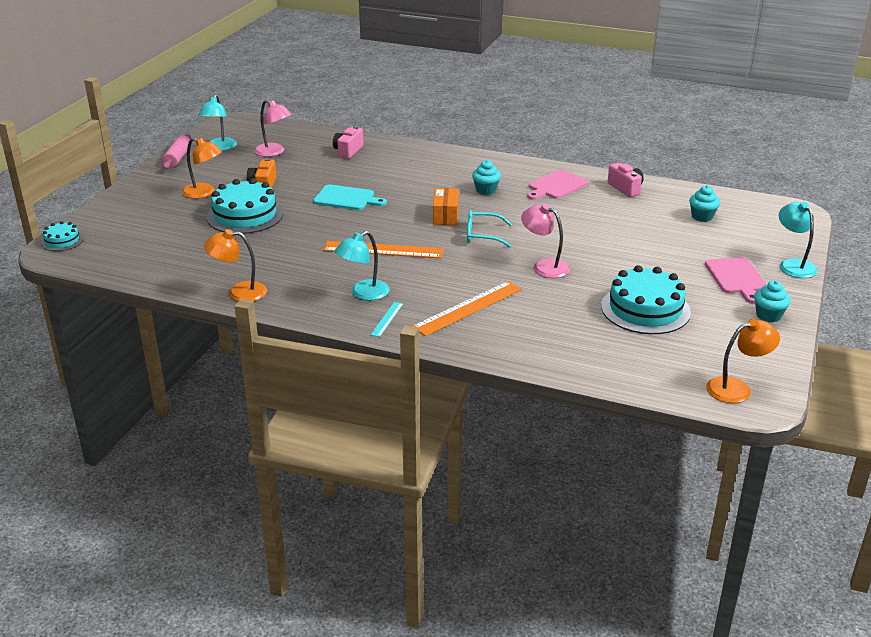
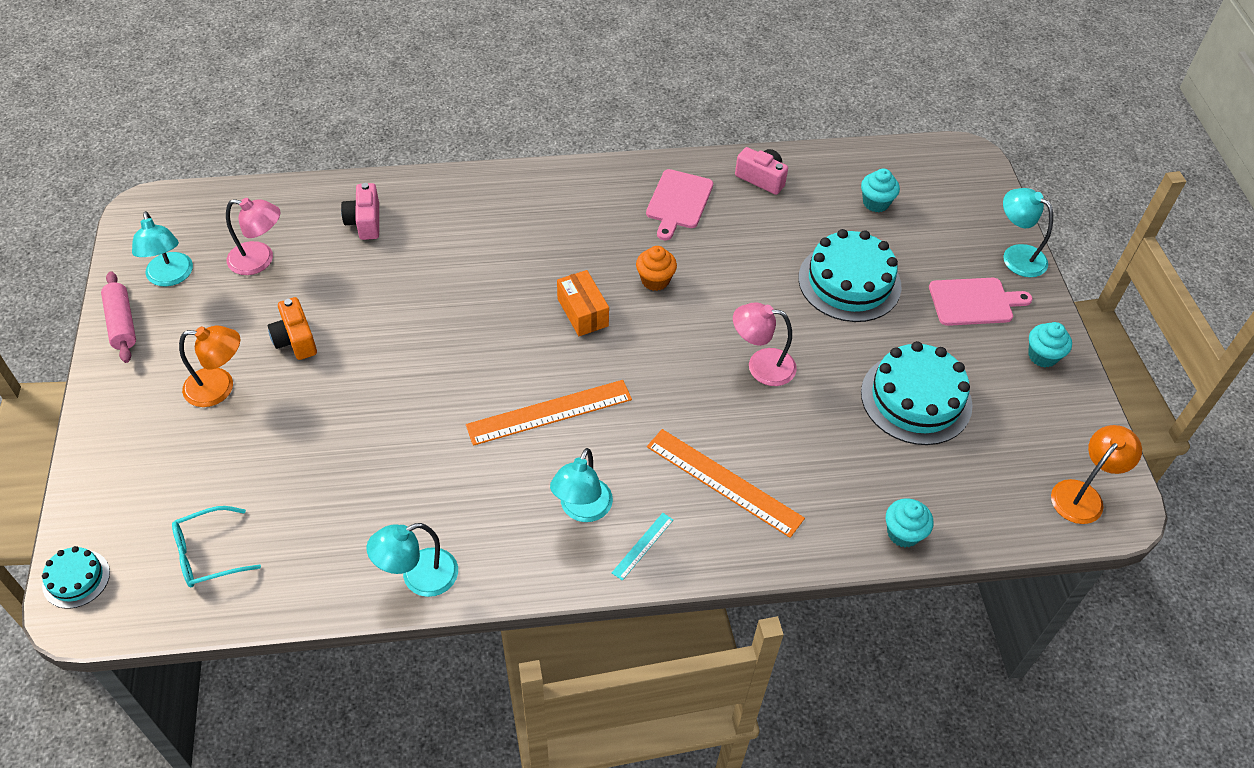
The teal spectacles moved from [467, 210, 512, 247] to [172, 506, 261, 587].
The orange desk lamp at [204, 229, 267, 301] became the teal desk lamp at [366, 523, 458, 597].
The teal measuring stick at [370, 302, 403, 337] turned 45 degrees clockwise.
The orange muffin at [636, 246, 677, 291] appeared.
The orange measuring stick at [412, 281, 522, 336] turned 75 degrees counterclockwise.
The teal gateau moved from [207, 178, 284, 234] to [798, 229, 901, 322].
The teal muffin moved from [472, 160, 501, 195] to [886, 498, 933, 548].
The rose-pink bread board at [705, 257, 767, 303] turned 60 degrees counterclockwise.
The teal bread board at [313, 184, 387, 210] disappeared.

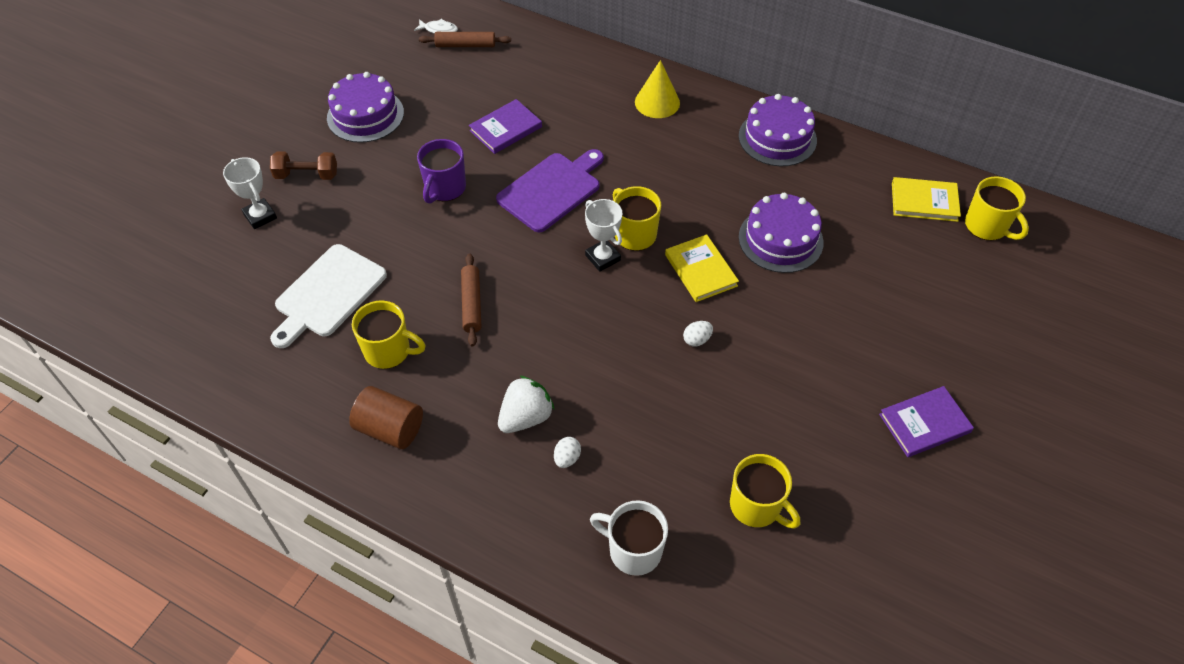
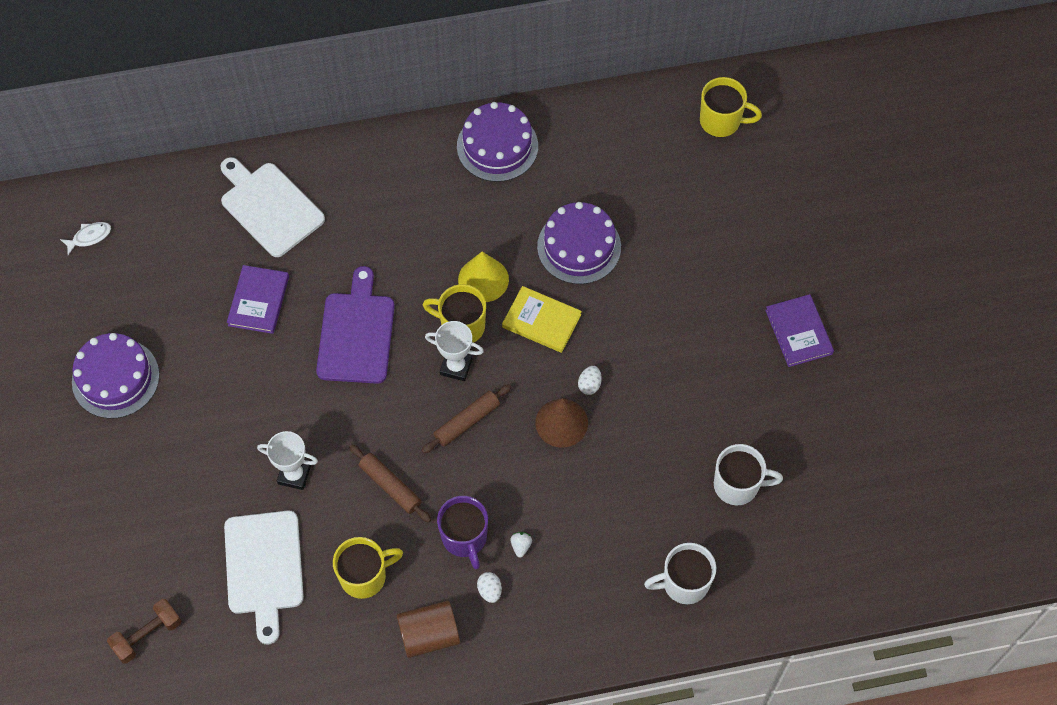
The brown hand weight moved from [270, 151, 337, 180] to [107, 599, 181, 664].
The white bread board at [220, 157, 325, 257] appeared.
The white trophy moved from [223, 157, 277, 229] to [257, 431, 318, 490].
The brown rolling pin moved from [419, 32, 511, 47] to [421, 384, 512, 453].
The royal purple tea mug moved from [417, 139, 466, 204] to [437, 496, 488, 569].
The yellow cone moved from [635, 60, 680, 118] to [458, 251, 509, 302].
The white toy egg moved from [554, 437, 581, 468] to [477, 572, 502, 603].
The white berry at [498, 376, 555, 433] changed to 0.45 times the size.
The brown cone at [535, 398, 588, 447] appeared.
The yellow tea mug at [730, 454, 800, 528] became the white tea mug at [714, 444, 783, 505].
The royal purple hardcover at [879, 386, 974, 457] turned 45 degrees counterclockwise.
The yellow hardcover at [892, 177, 961, 222] disappeared.

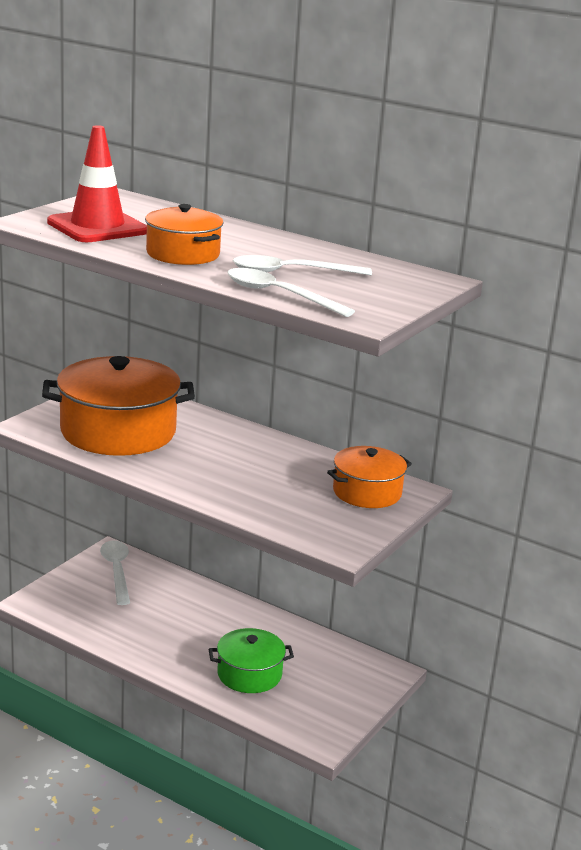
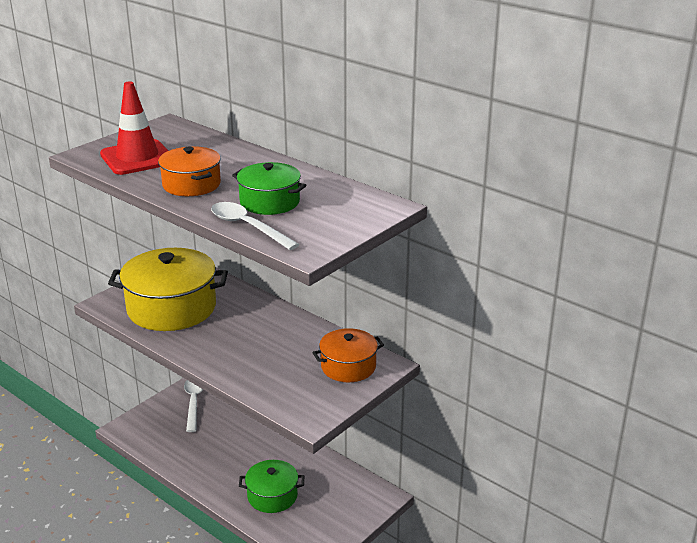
The orange cooking pot at [42, 356, 195, 456] became the yellow cooking pot at [108, 248, 228, 331].
The white tablespoon at [233, 255, 372, 275] was replaced by the green cooking pot at [232, 162, 307, 215].

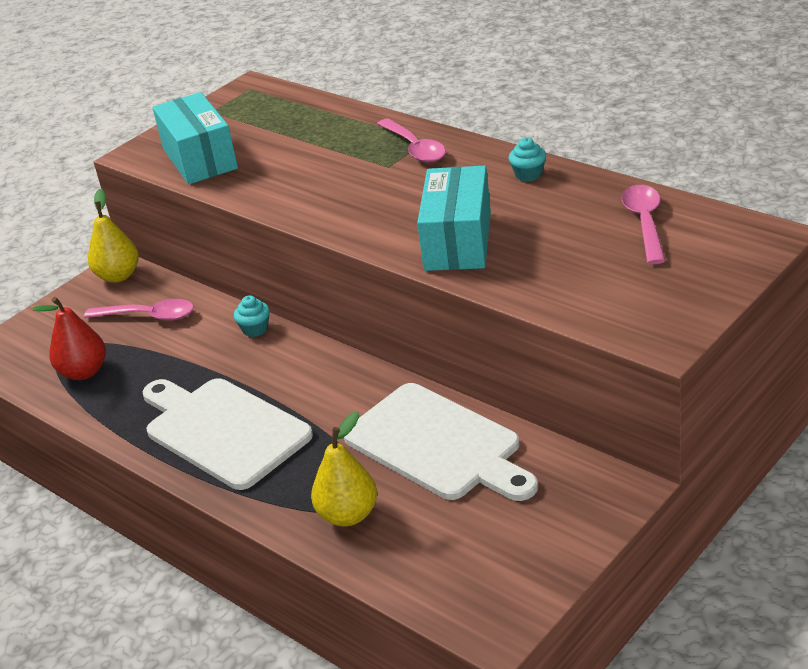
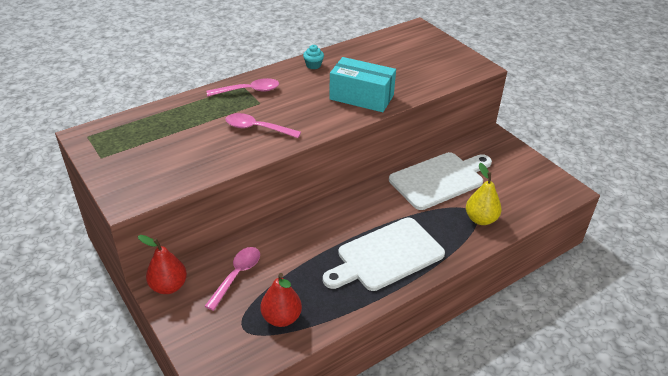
The yellow pear fruit at [88, 189, 139, 283] became the scarlet pear fruit at [138, 235, 187, 294].
The rose-pink tablespoon moved from [622, 185, 665, 264] to [225, 113, 301, 138].
The teal package at [153, 92, 238, 184] disappeared.
The teal muffin at [234, 295, 270, 337] disappeared.

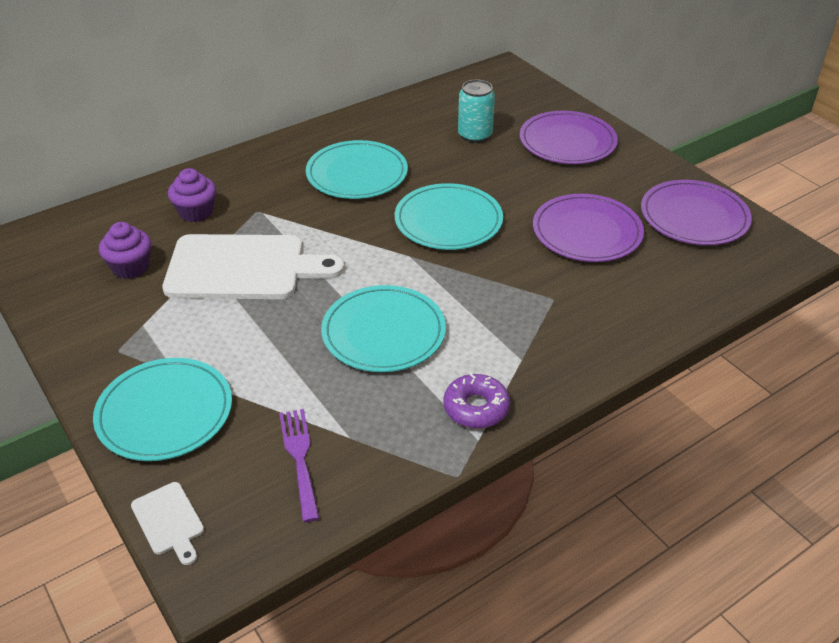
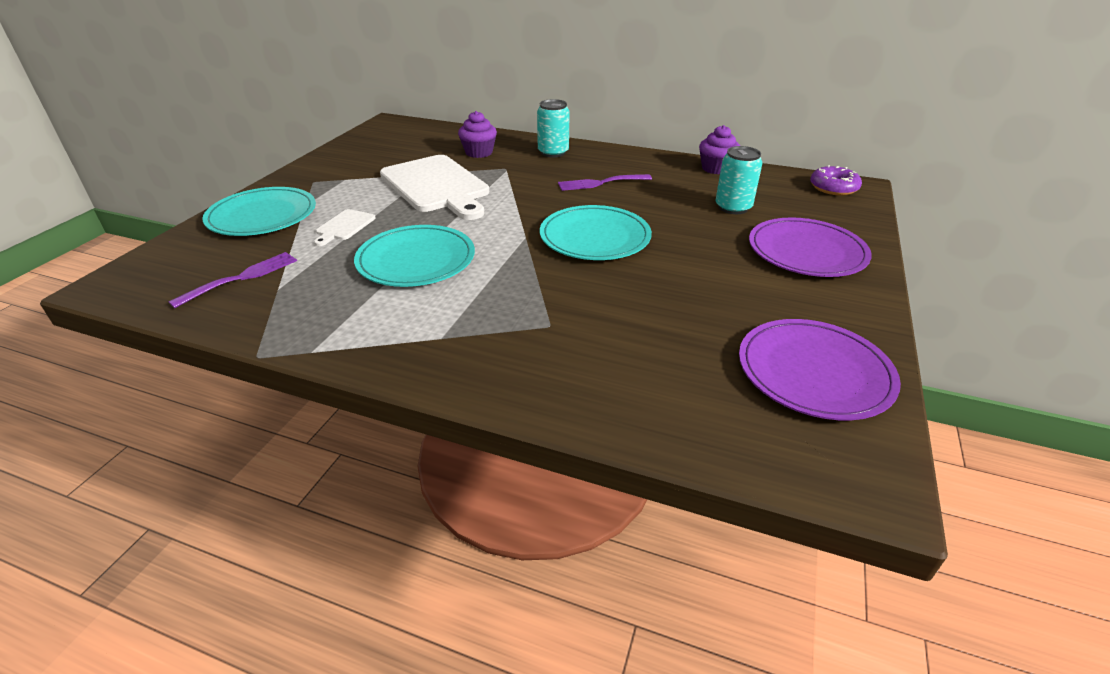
The white bread board moved from [131, 482, 204, 565] to [314, 209, 376, 246].
The teal soda can at [537, 99, 570, 158] appeared.
The teal plate at [306, 140, 408, 199] was replaced by the royal purple dinner fork at [558, 174, 652, 191].
The royal purple muffin moved from [99, 222, 151, 279] to [699, 125, 740, 174].
The royal purple glazed donut moved from [443, 372, 510, 429] to [810, 165, 862, 196].
The royal purple plate at [533, 194, 644, 262] disappeared.

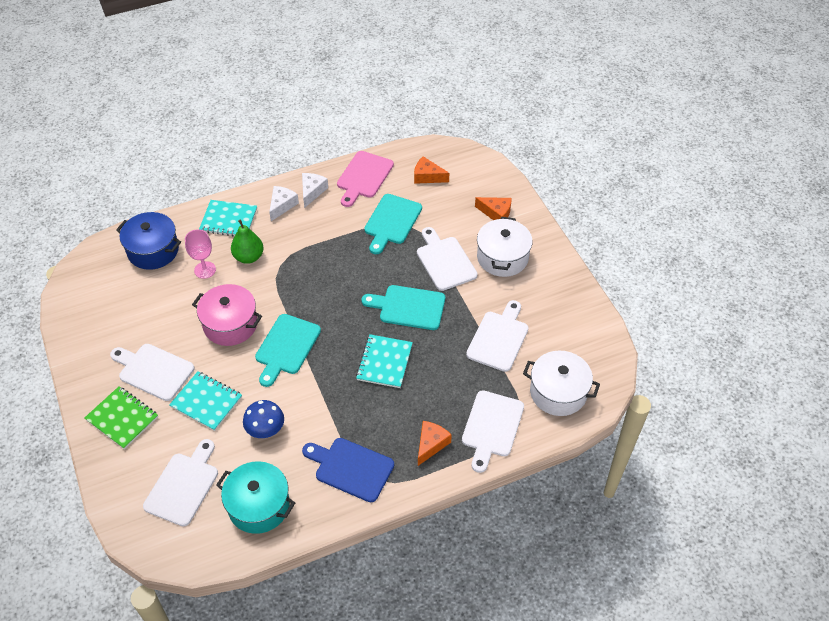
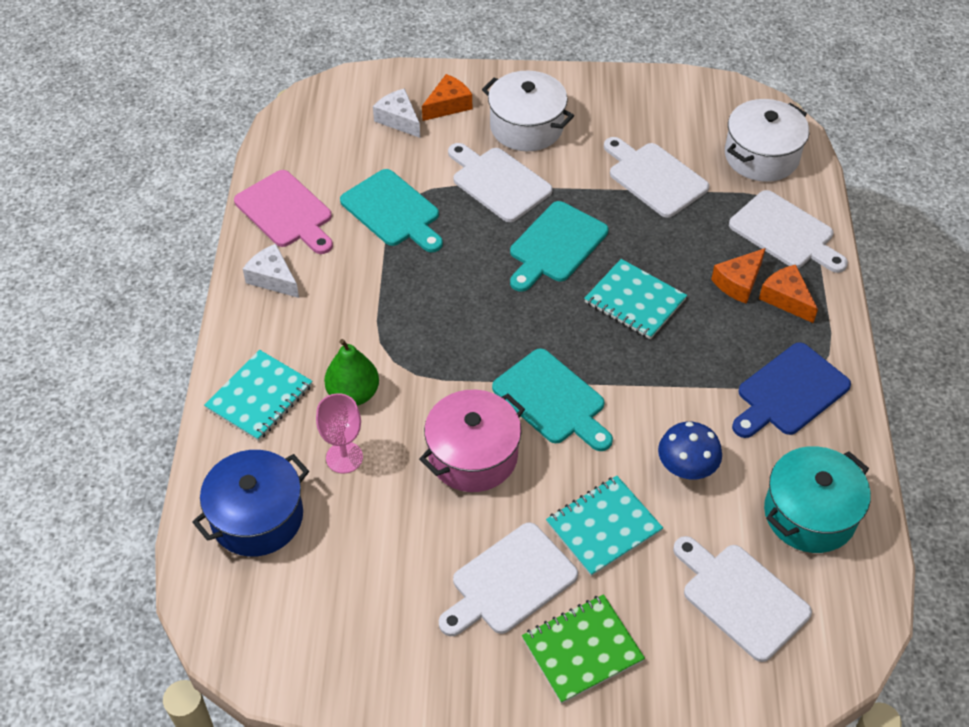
The white piece of cheese moved from [269, 186, 299, 221] to [373, 88, 420, 138].
The white bread board at [417, 227, 478, 291] turned 45 degrees clockwise.
The orange piece of cheese moved from [414, 156, 449, 184] to [711, 248, 766, 304].

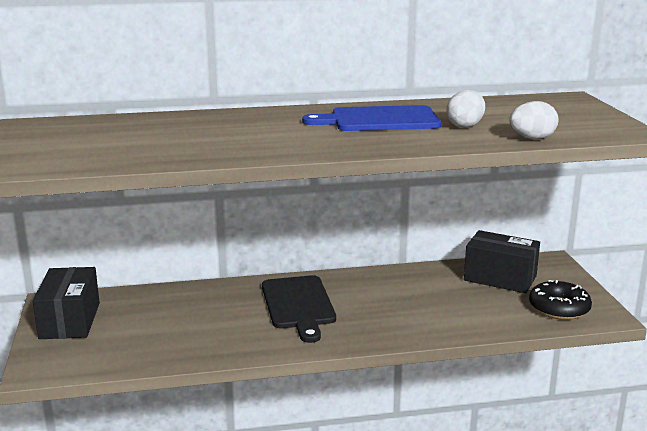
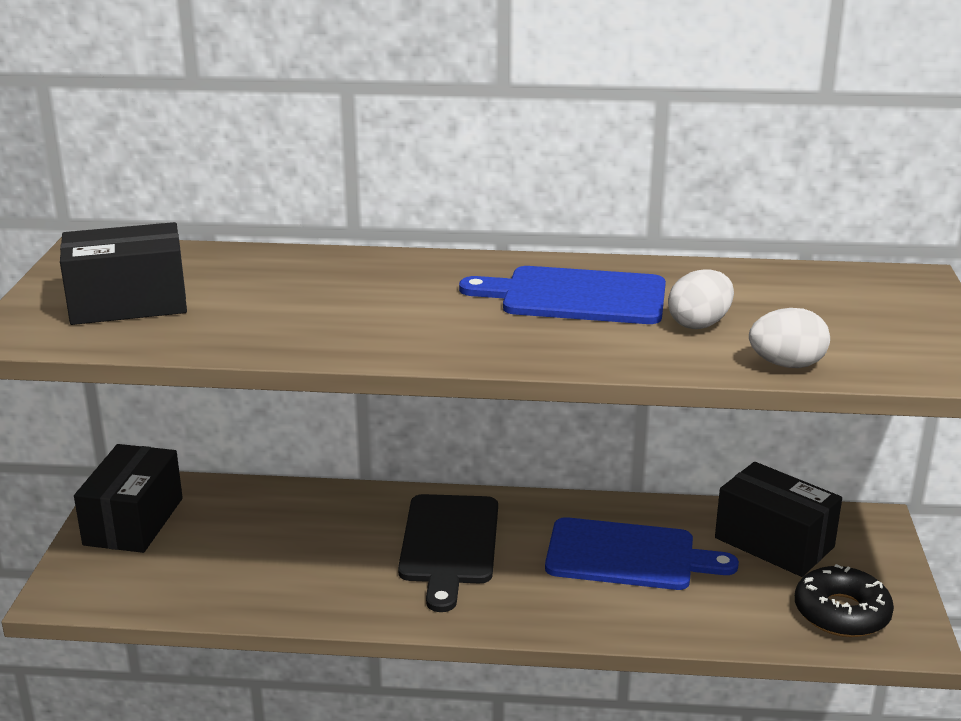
The black package at [60, 222, 187, 325] appeared.
The royal blue bread board at [545, 517, 739, 590] appeared.

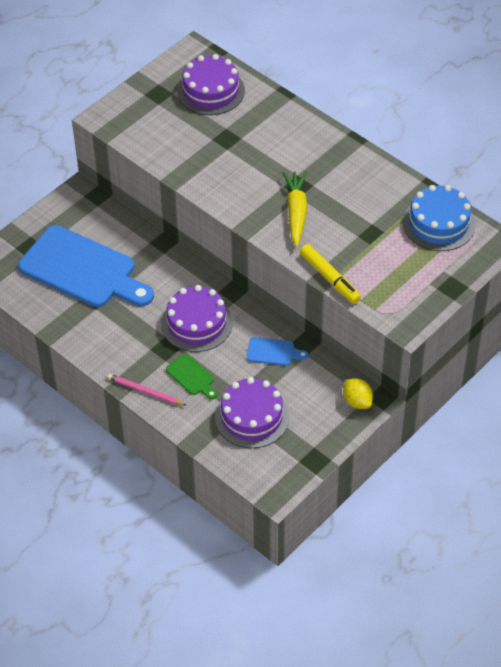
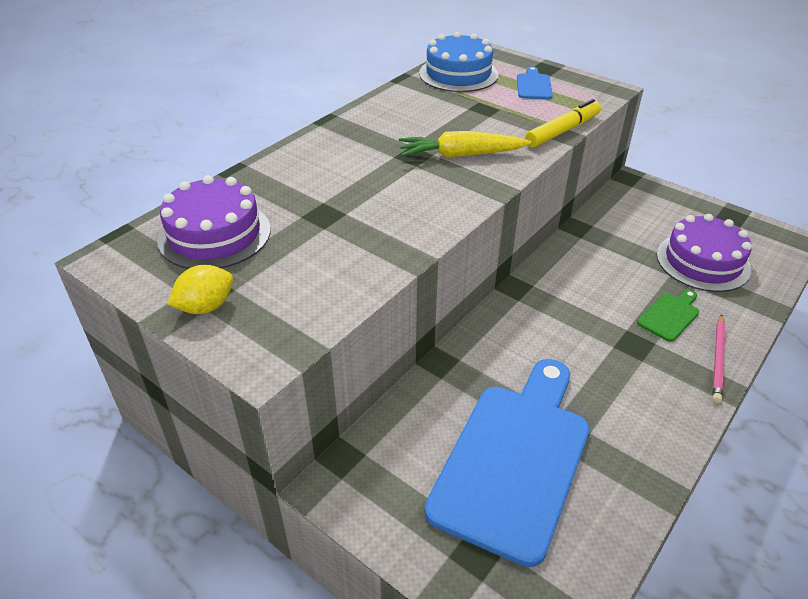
The yellow lemon moved from [343, 378, 373, 409] to [168, 265, 233, 314].
The royal blue bread board moved from [247, 337, 308, 366] to [517, 66, 553, 99].
The royal purple gateau at [161, 285, 232, 352] disappeared.

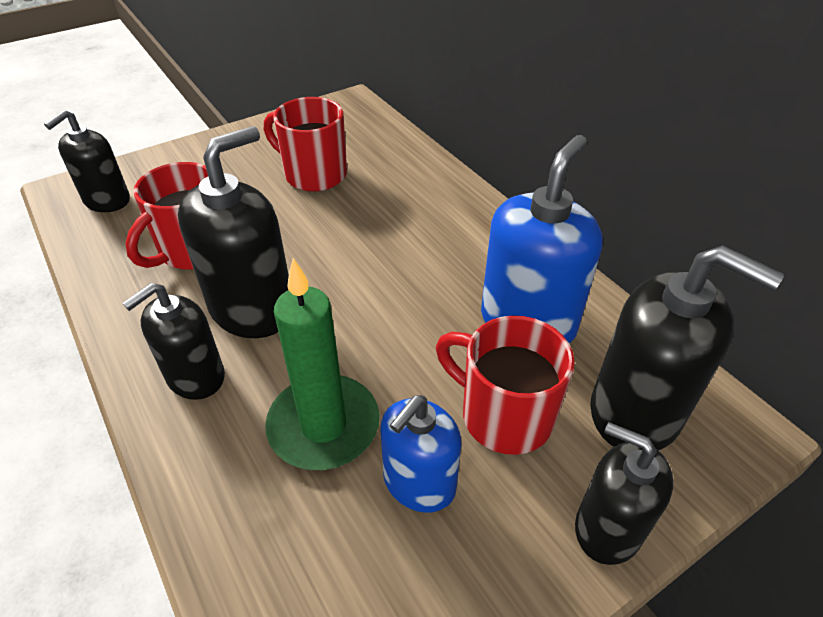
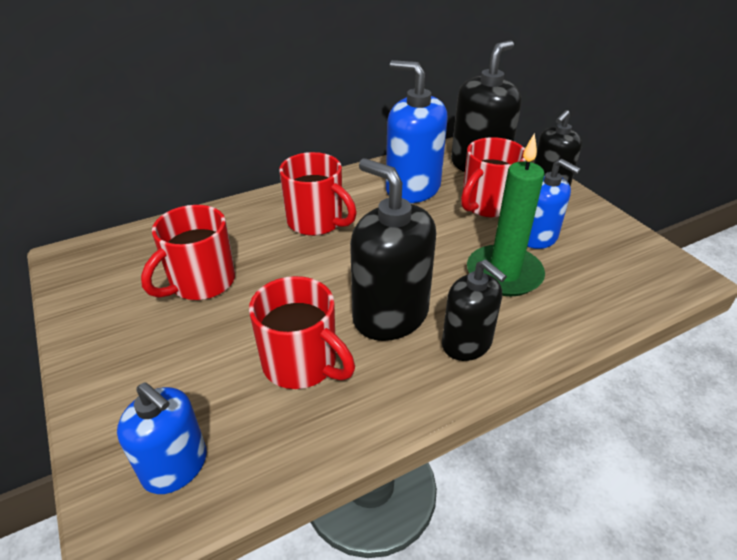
The black pump bottle at [44, 110, 130, 212] became the royal blue pump bottle at [117, 382, 207, 494].
The scarlet tea mug at [279, 152, 357, 236] appeared.

